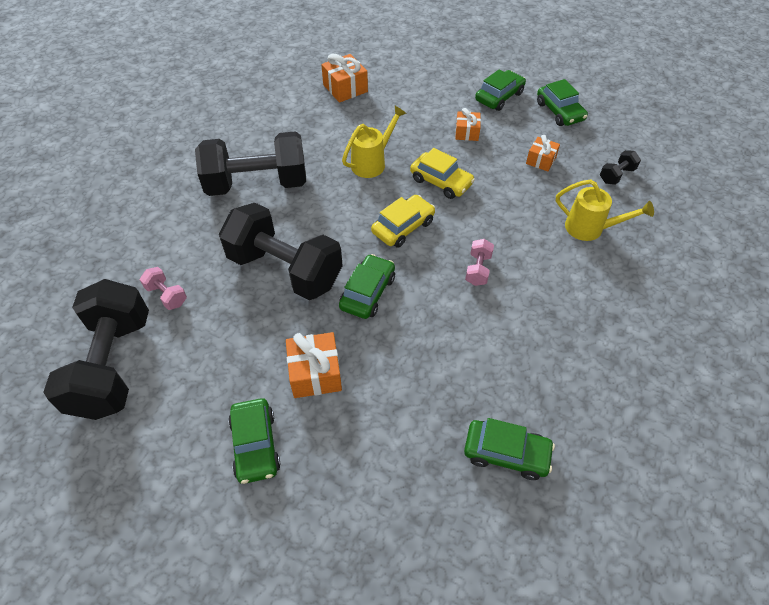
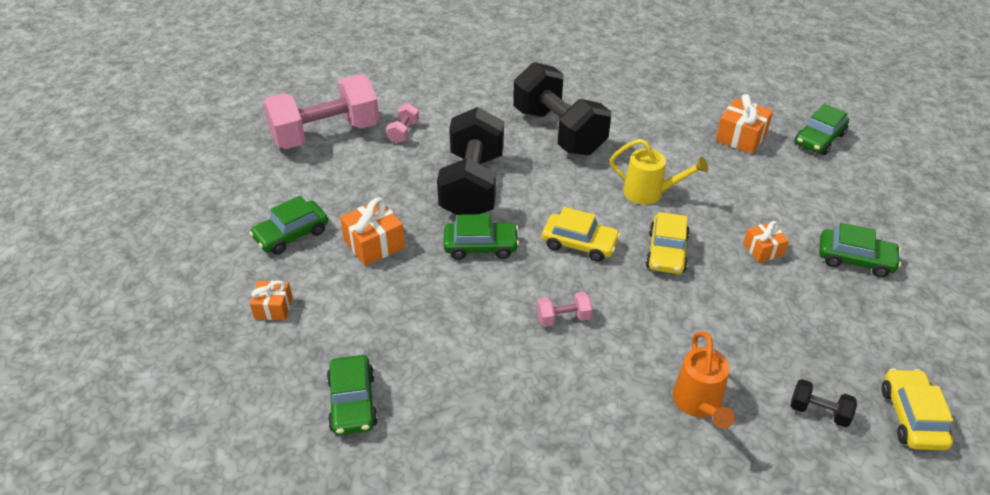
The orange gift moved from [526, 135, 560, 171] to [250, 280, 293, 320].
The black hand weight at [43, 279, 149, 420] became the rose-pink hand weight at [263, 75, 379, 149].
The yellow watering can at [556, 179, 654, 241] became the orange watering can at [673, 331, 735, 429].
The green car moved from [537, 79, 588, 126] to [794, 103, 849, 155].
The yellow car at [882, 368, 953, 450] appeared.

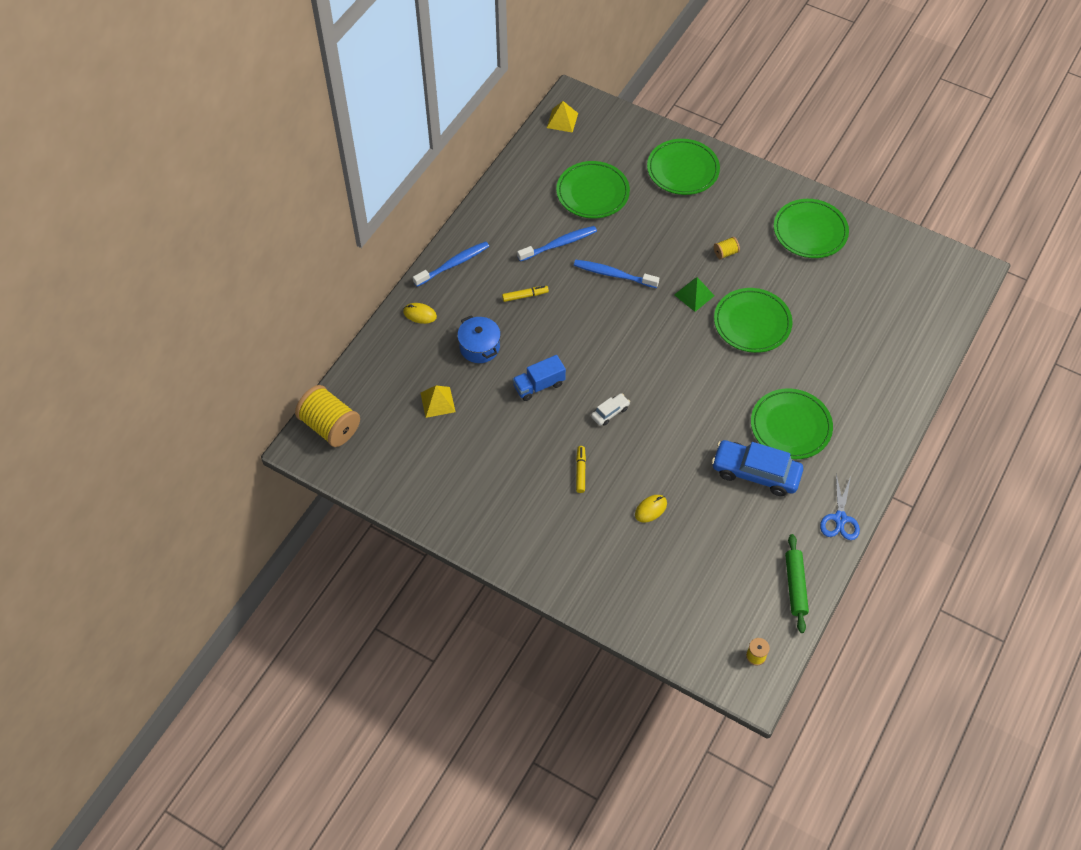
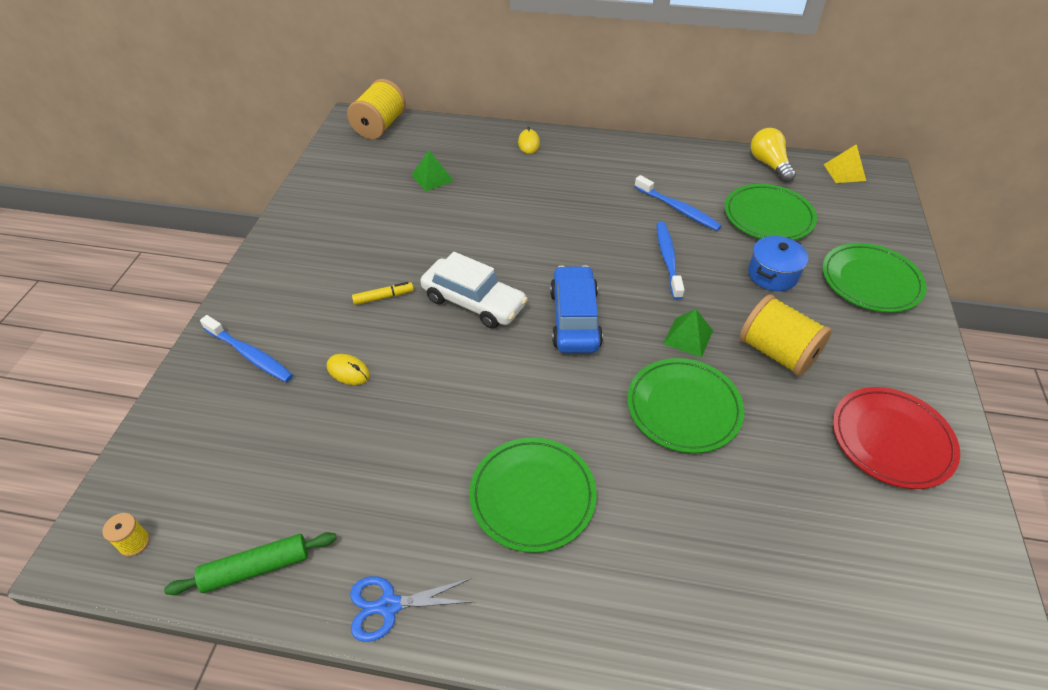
The royal blue toothbrush moved from [413, 241, 489, 287] to [200, 315, 293, 383].
The yellow pyramid at [420, 385, 456, 418] became the green pyramid at [411, 150, 454, 191].
The white car at [591, 394, 630, 426] changed to 2.08 times the size.
The royal blue car moved from [712, 440, 803, 496] to [550, 266, 603, 353].
The yellow spool at [714, 237, 740, 259] changed to 2.25 times the size.
The royal blue cooking pot moved from [457, 315, 501, 363] to [748, 236, 808, 291].
The yellow lightbulb at [751, 128, 796, 182] appeared.
The green plate at [774, 199, 849, 258] became the scarlet plate at [833, 387, 960, 489].
The yellow felt pen at [502, 286, 549, 302] disappeared.
The royal blue lorry at [513, 355, 566, 401] disappeared.

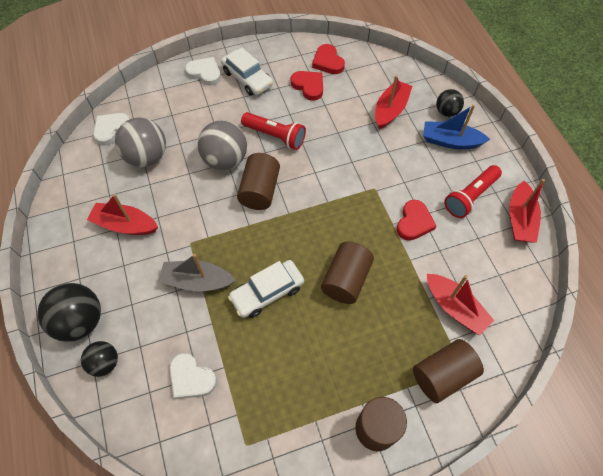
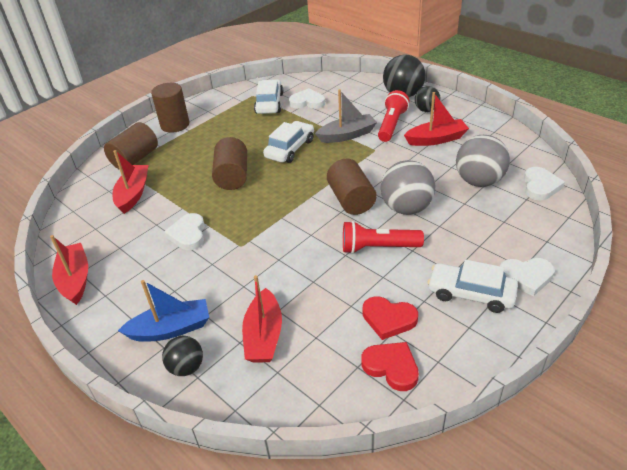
The scarlet toy boat at [427, 274, 495, 335] turned 75 degrees clockwise.
The scarlet love heart at [396, 200, 436, 241] became the white love heart at [164, 213, 205, 250].
The white car at [254, 79, 283, 114] appeared.
The scarlet torch moved from [444, 165, 502, 218] to [378, 90, 409, 142].
The black play ball moved from [81, 341, 118, 377] to [415, 86, 441, 112].

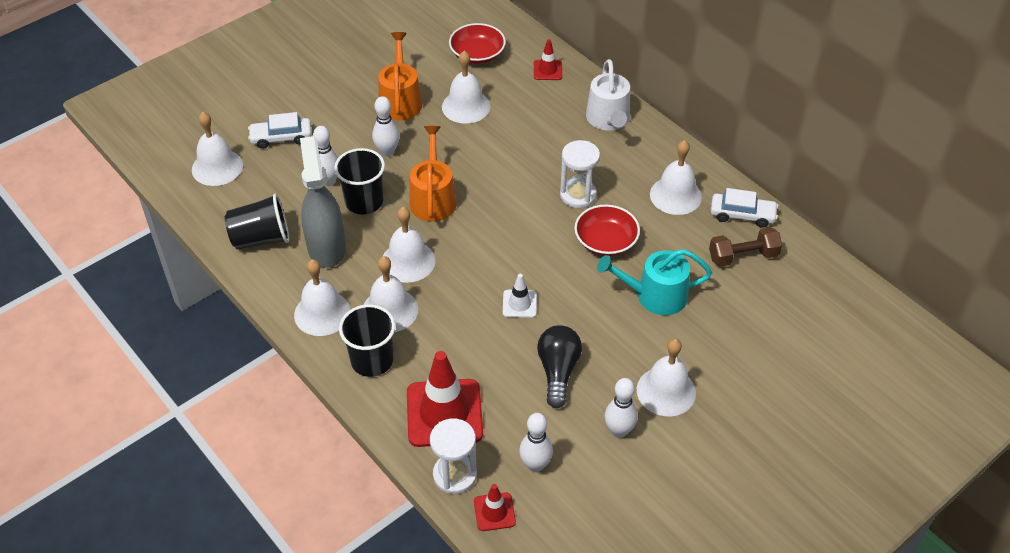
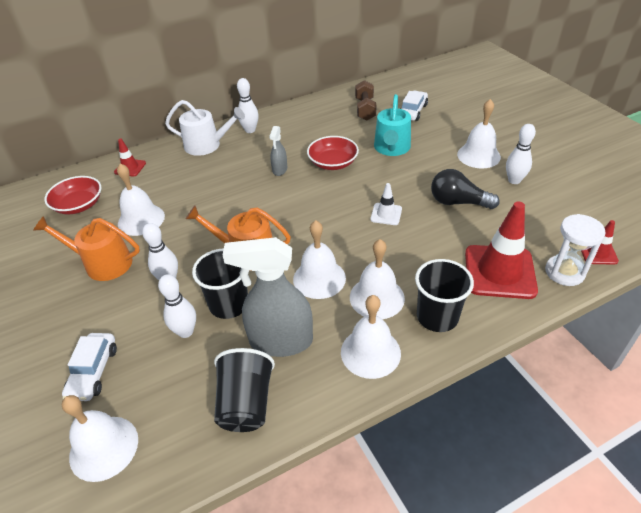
The white tenpin moved from [519, 413, 553, 472] to [237, 78, 259, 133].
The white hourglass at [560, 140, 600, 208] was replaced by the gray sprayer at [269, 126, 287, 176].
The white car moved from [711, 188, 779, 228] to [400, 91, 428, 121].
The white hand bell at [650, 140, 702, 215] disappeared.

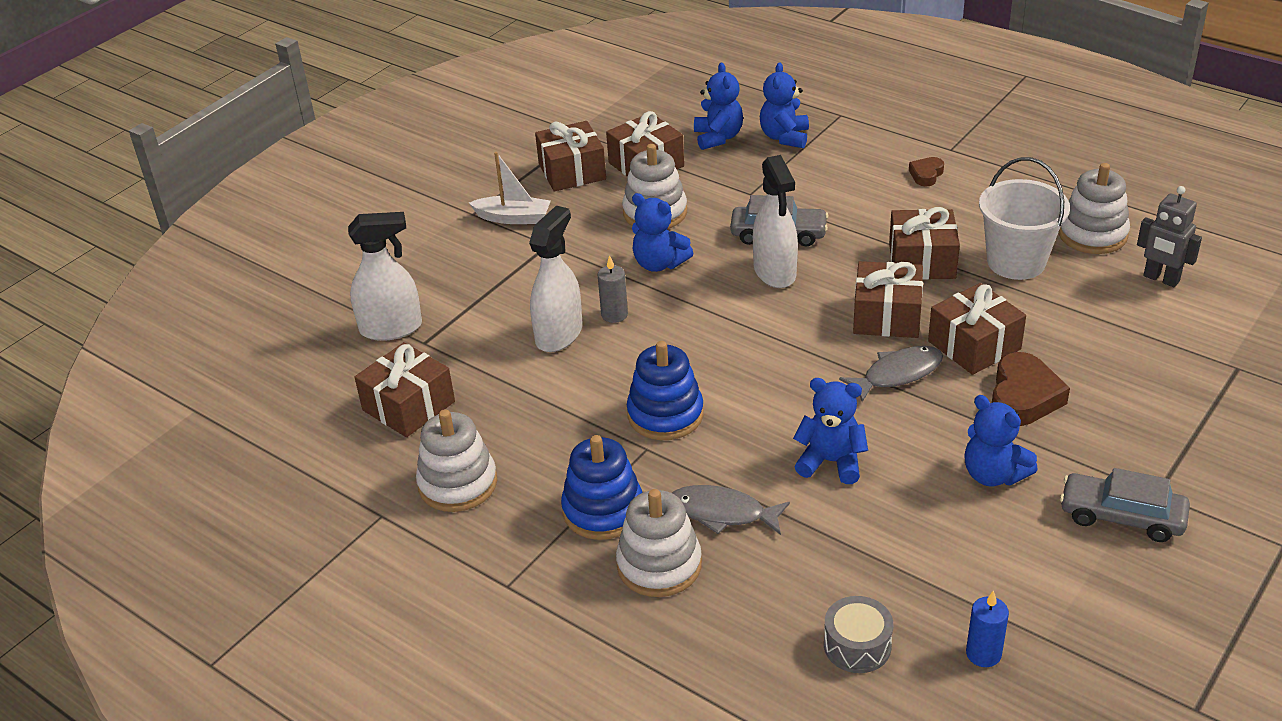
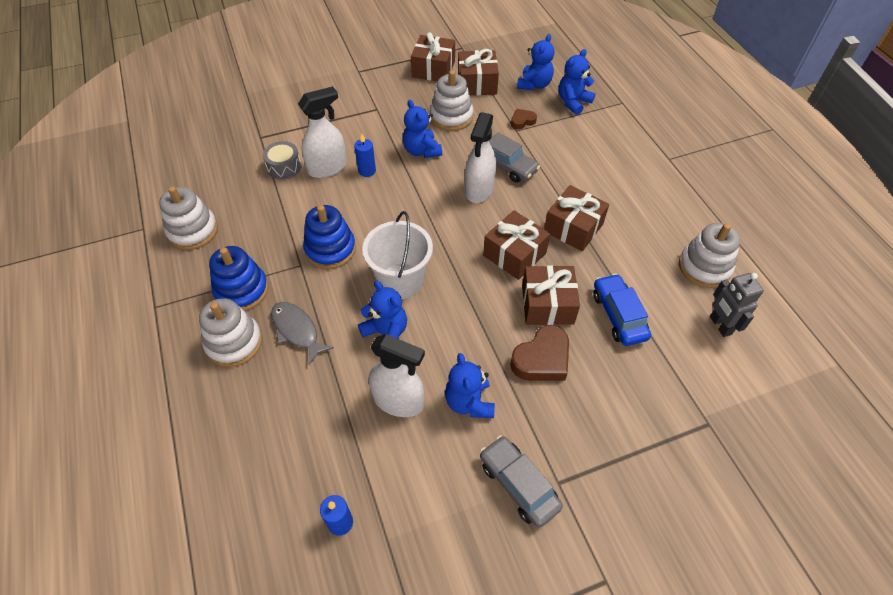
The gray snare drum moved from [824, 596, 893, 673] to [263, 141, 301, 179].
The gray pillar candle at [597, 255, 628, 323] became the royal blue pillar candle at [354, 134, 376, 177].
The white bucket moved from [979, 157, 1070, 280] to [362, 211, 433, 299].
The white sprayer moved from [348, 212, 422, 341] to [369, 334, 425, 417].
The brown love heart moved from [909, 157, 944, 187] to [511, 109, 537, 130].
The royal blue car at [593, 274, 651, 346] appeared.
The brown gift at [354, 342, 455, 437] disappeared.
The white toy boat at [469, 152, 551, 224] disappeared.
The gray fish figure at [839, 346, 943, 402] disappeared.

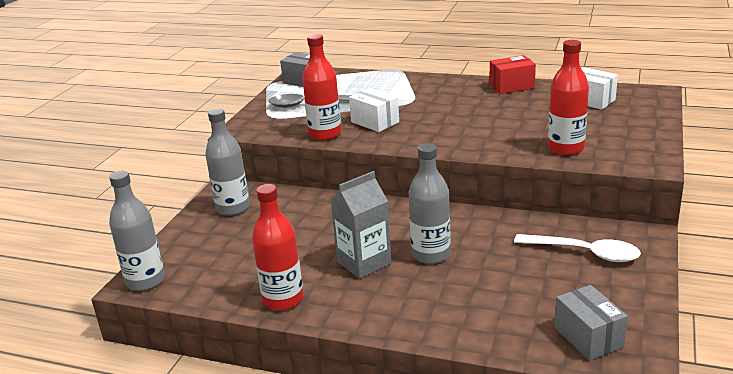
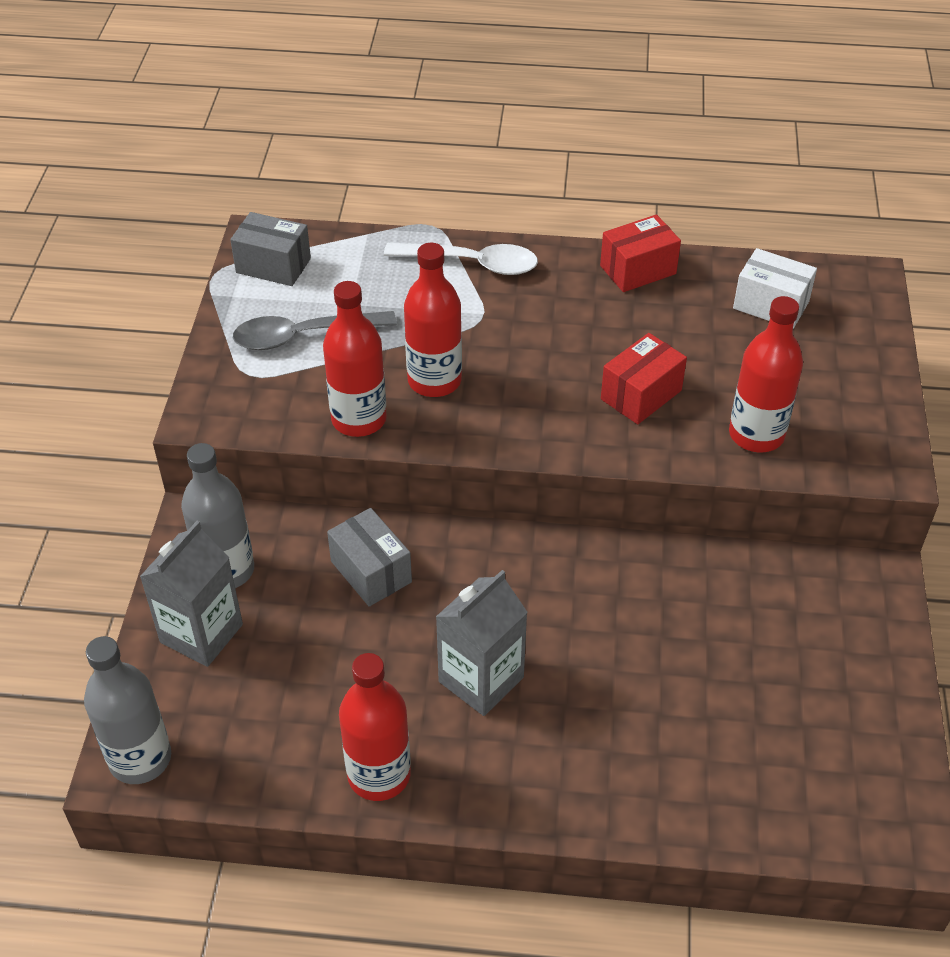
The gray carton at [140, 521, 243, 667] appeared.
The gray package moved from [555, 285, 628, 361] to [327, 508, 412, 606].
The white tablespoon moved from [514, 234, 641, 262] to [384, 243, 538, 275].
The white package at [349, 88, 399, 132] was replaced by the scarlet bottle at [404, 243, 462, 397].
The scarlet package at [601, 333, 687, 424] appeared.
The gray bottle at [409, 143, 451, 264] disappeared.

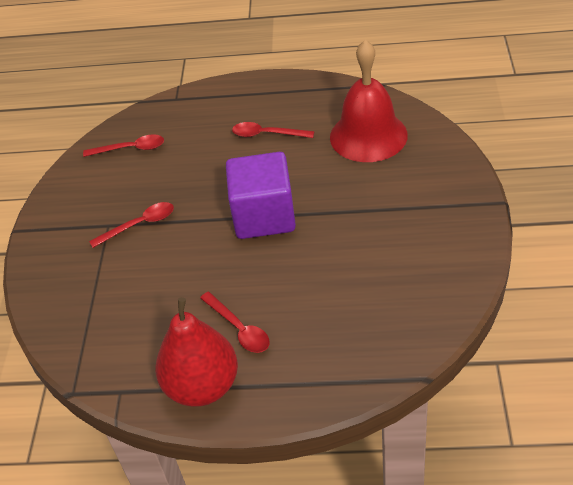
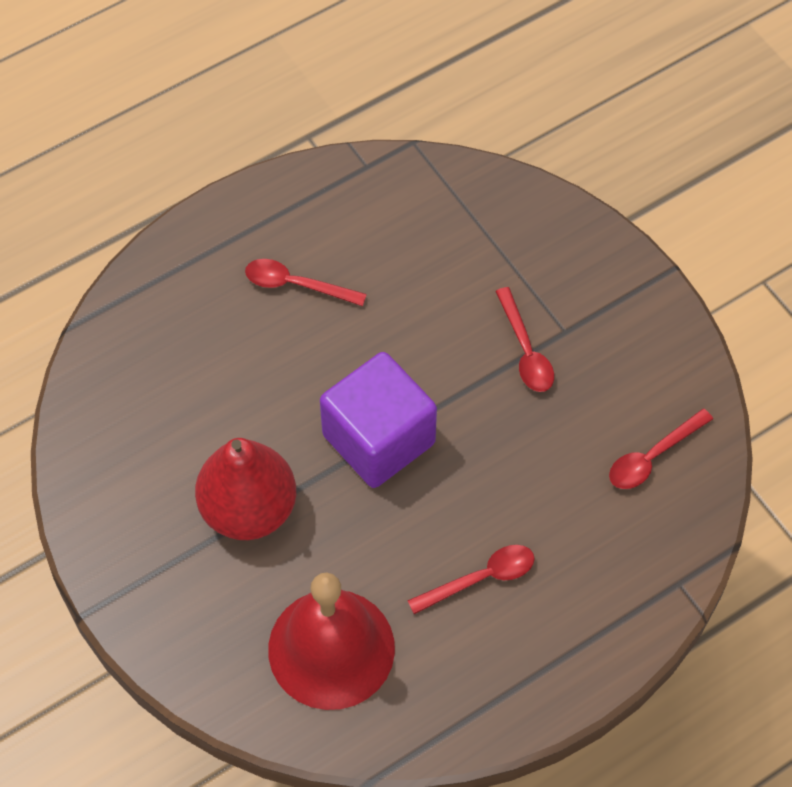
The scarlet pear fruit moved from [156, 297, 238, 407] to [195, 438, 296, 540].
The scarlet tablespoon at [89, 202, 174, 248] turned 45 degrees counterclockwise.

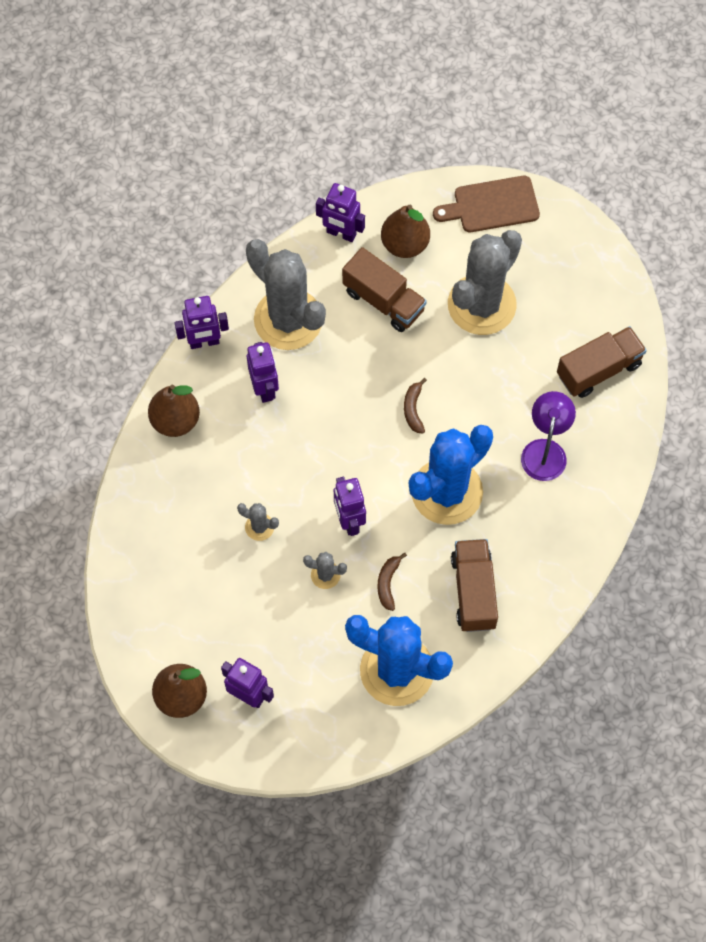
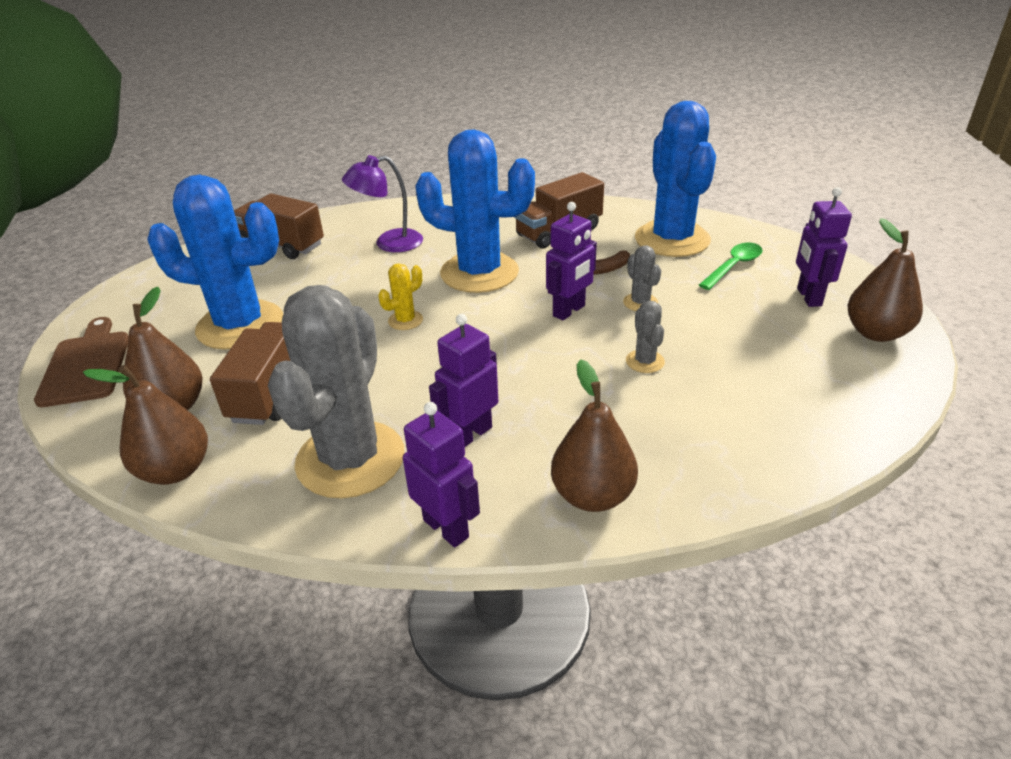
The brown bread board at [433, 176, 540, 232] turned 150 degrees counterclockwise.
The royal purple toy robot at [316, 183, 365, 242] was replaced by the brown pear fruit at [83, 365, 208, 485].
The gray prickly plant at [448, 230, 522, 335] became the royal blue prickly plant at [147, 175, 283, 350].
The brown banana fruit at [404, 378, 427, 433] was replaced by the yellow prickly plant at [378, 263, 423, 330].
The green tablespoon at [699, 243, 763, 290] appeared.

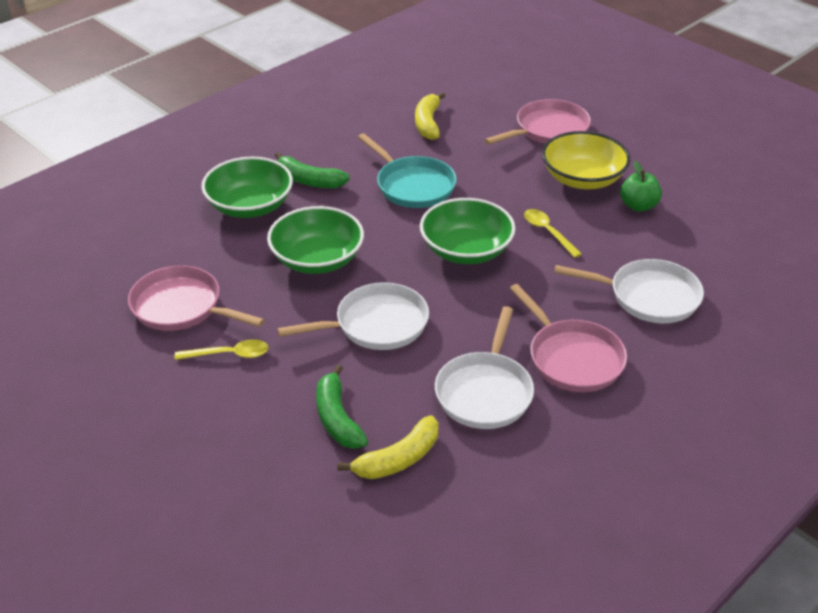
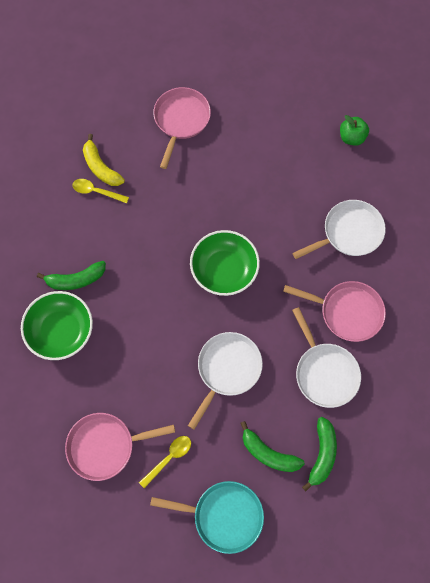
The yellow tablespoon moved from [524, 209, 582, 258] to [72, 179, 129, 203].
The teal pan moved from [358, 133, 457, 208] to [150, 481, 264, 554].
The yellow banana fruit at [338, 415, 439, 479] became the green banana fruit at [302, 417, 337, 491].
The green apple fruit moved from [620, 161, 662, 212] to [340, 115, 369, 146].
The green serving bowl at [267, 206, 364, 274] disappeared.
The yellow serving bowl at [542, 131, 630, 189] disappeared.

